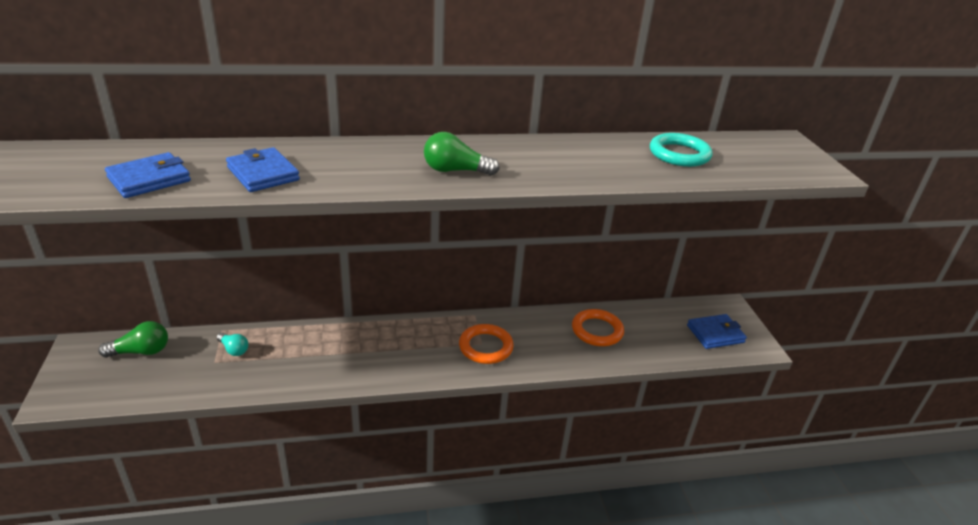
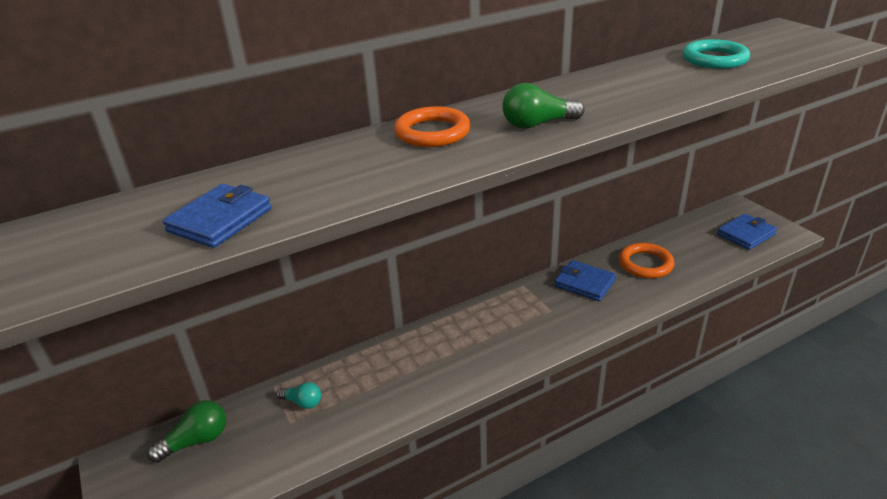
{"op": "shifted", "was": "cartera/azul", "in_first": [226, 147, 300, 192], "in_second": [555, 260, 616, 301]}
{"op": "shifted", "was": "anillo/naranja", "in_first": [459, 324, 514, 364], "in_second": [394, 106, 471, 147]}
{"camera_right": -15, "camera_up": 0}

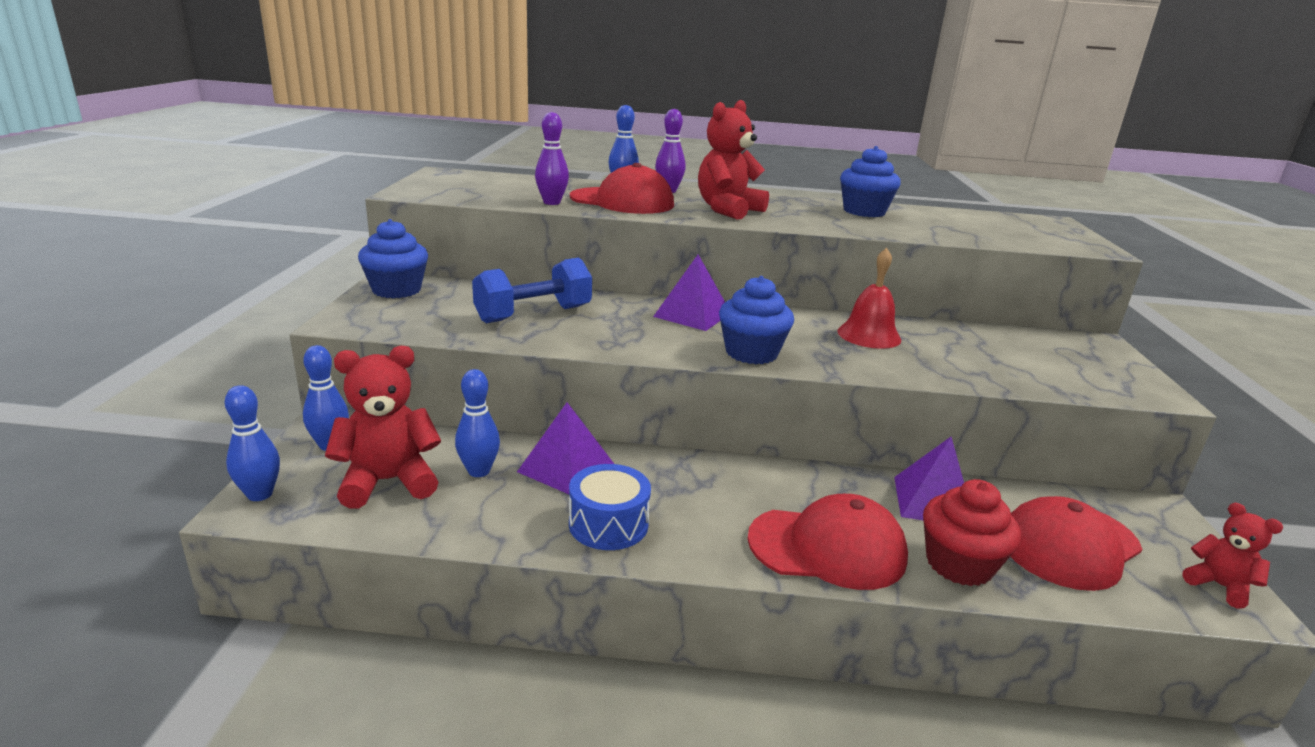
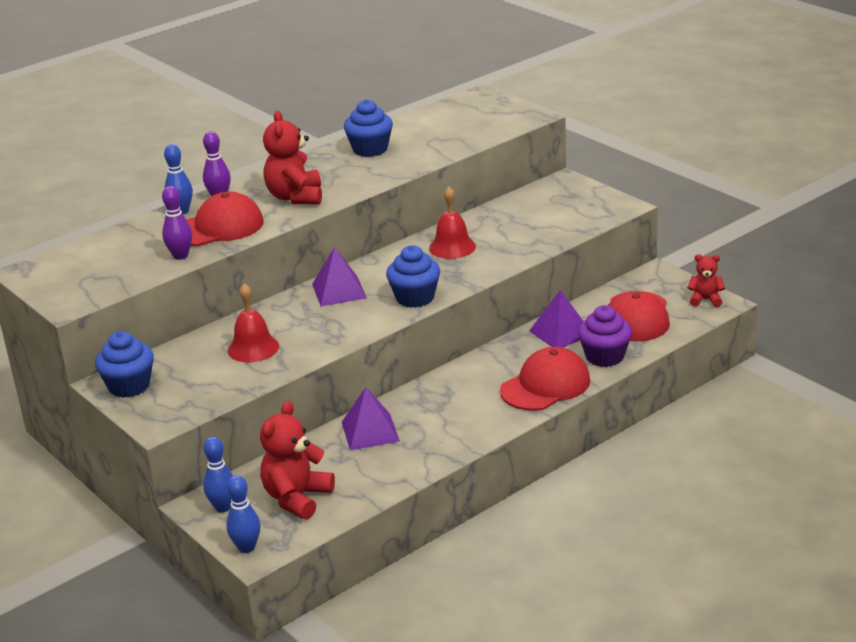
{"op": "gone", "was": "bolo/azul", "in_first": [455, 369, 500, 477]}
{"op": "gone", "was": "tambor/azul", "in_first": [569, 464, 651, 550]}
{"op": "swapped", "was": "mancuerna/azul", "now": "campana/rojo", "in_first": [472, 258, 592, 323], "in_second": [228, 284, 279, 362]}
{"op": "repainted", "was": "magdalena/rojo", "now": "magdalena/morado", "in_first": [923, 479, 1021, 586], "in_second": [578, 305, 632, 367]}
{"camera_right": -40, "camera_up": 5}

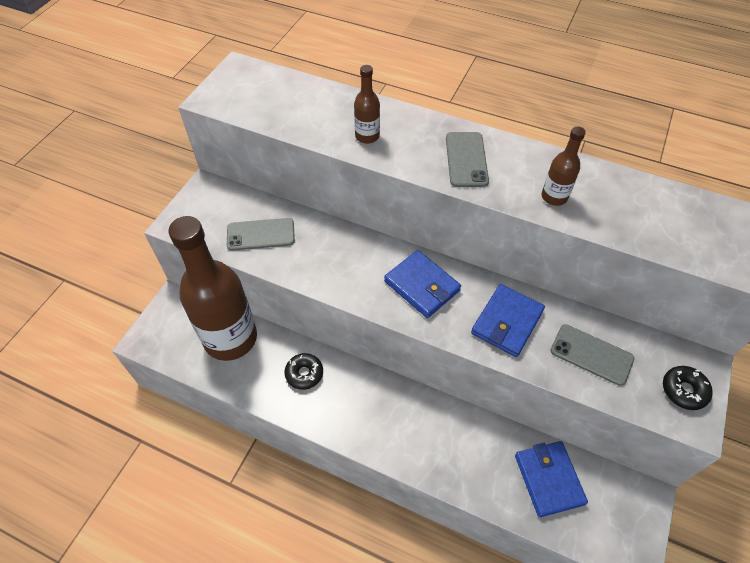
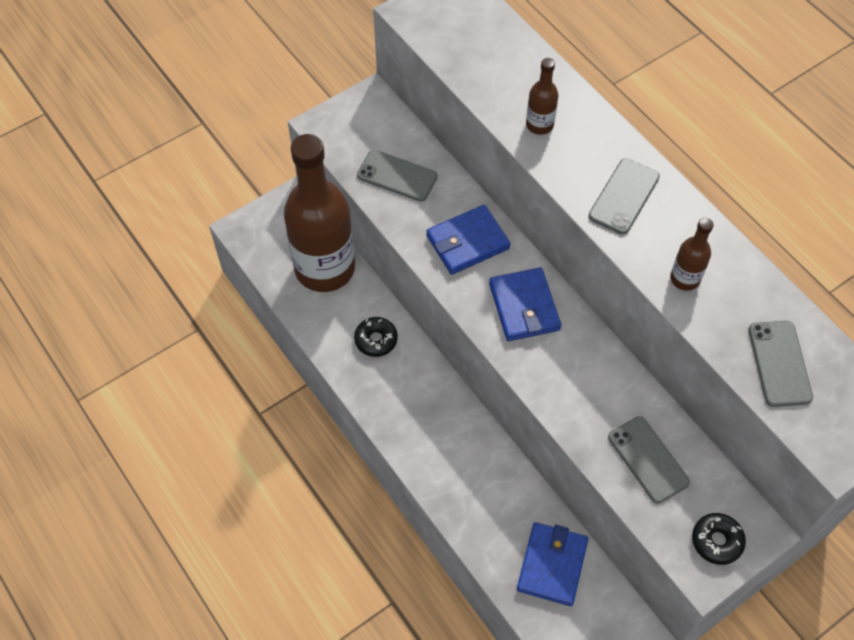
{"op": "new", "now": "móvil/gris", "in_second": [748, 321, 813, 407]}
{"op": "shifted", "was": "cartera/azul", "in_first": [471, 284, 545, 357], "in_second": [426, 205, 511, 275]}
{"camera_right": 30, "camera_up": 5}

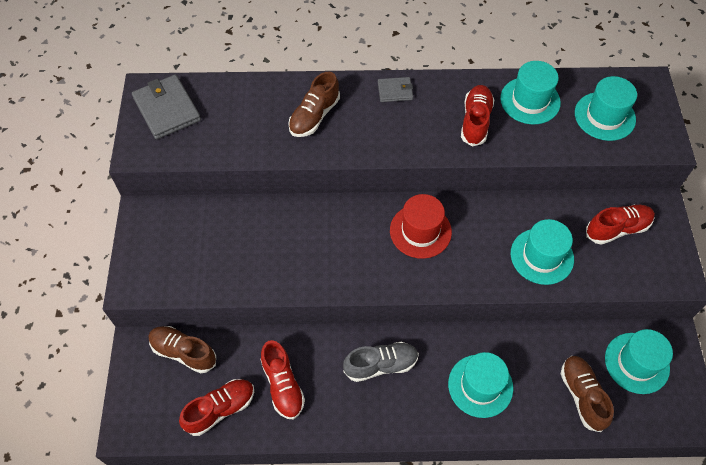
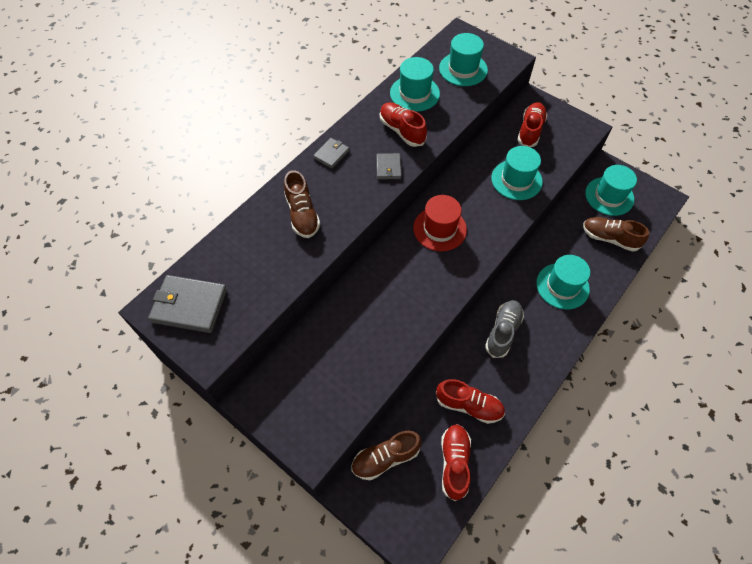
{"op": "new", "now": "cartera/gris", "in_second": [376, 153, 401, 180]}
{"camera_right": -50, "camera_up": 0}

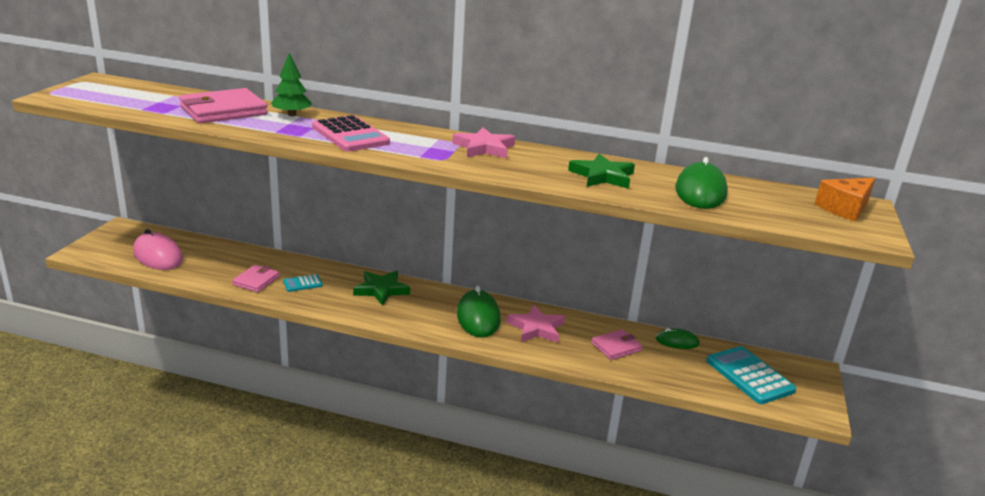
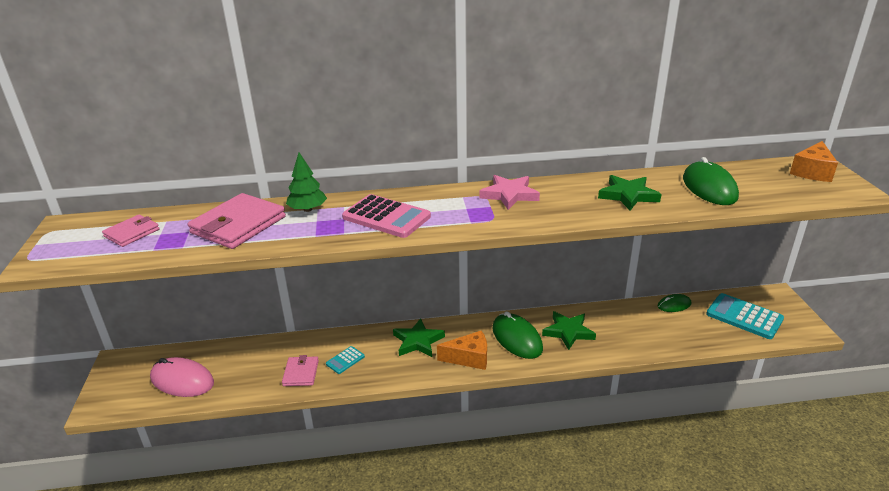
{"op": "new", "now": "queso/naranja", "in_second": [437, 331, 487, 370]}
{"op": "shifted", "was": "cartera/rosa", "in_first": [591, 329, 643, 360], "in_second": [102, 214, 160, 247]}
{"op": "repainted", "was": "estrella/rosa", "now": "estrella/verde", "in_first": [506, 305, 565, 343], "in_second": [542, 311, 596, 350]}
{"camera_right": -20, "camera_up": 5}

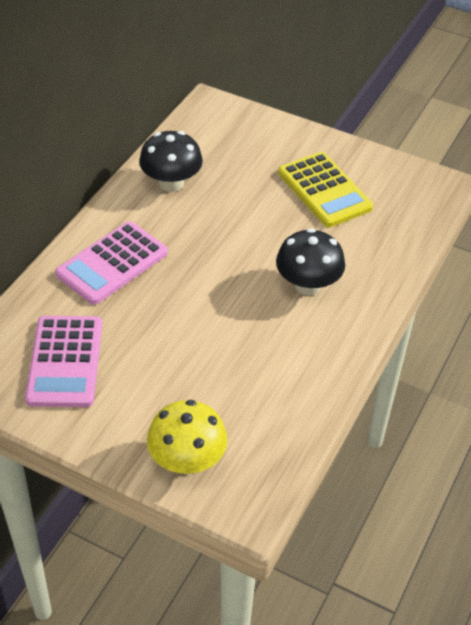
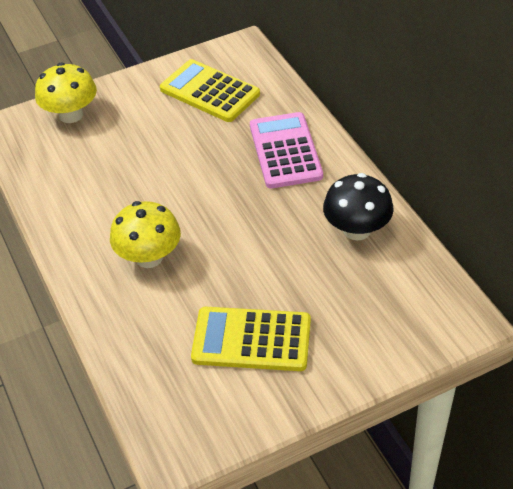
{"op": "repainted", "was": "calculadora/rosa", "now": "calculadora/amarillo", "in_first": [25, 316, 102, 407], "in_second": [160, 59, 260, 122]}
{"op": "repainted", "was": "seta/negro", "now": "seta/amarillo", "in_first": [276, 228, 345, 295], "in_second": [110, 201, 181, 268]}
{"camera_right": 130, "camera_up": 0}

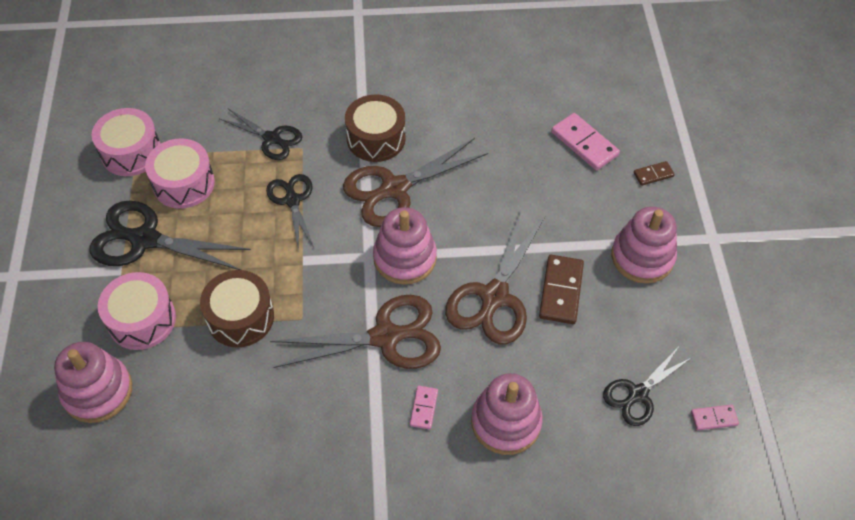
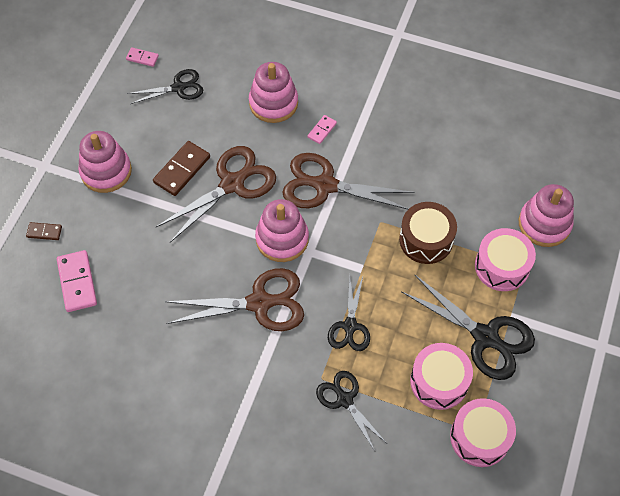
{"op": "gone", "was": "tambor/marrón", "in_first": [345, 94, 406, 162]}
{"camera_right": -155, "camera_up": 5}

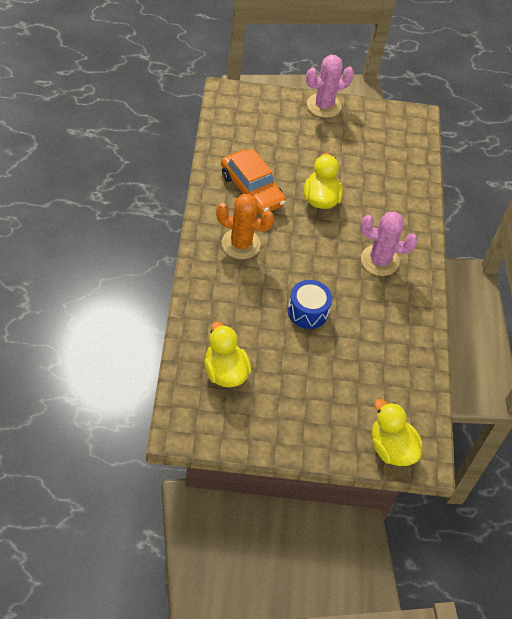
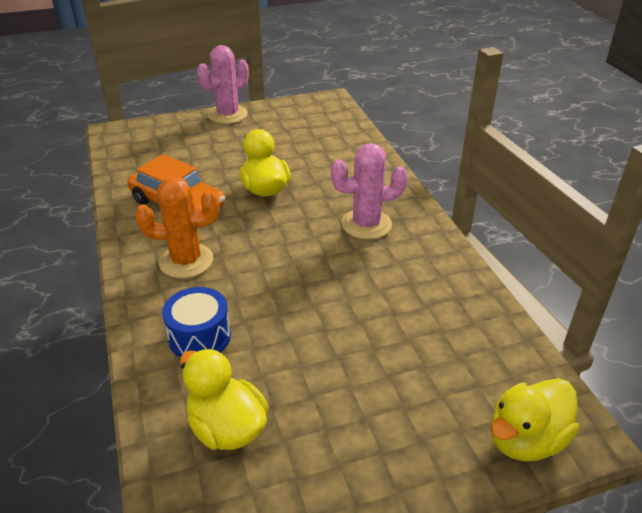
{"op": "shifted", "was": "tambor/azul", "in_first": [288, 280, 332, 329], "in_second": [162, 287, 231, 357]}
{"op": "rotated", "was": "pato/amarillo", "in_first": [372, 399, 422, 466], "in_second": [491, 378, 579, 461], "clockwise": -75}
{"camera_right": -15, "camera_up": -15}

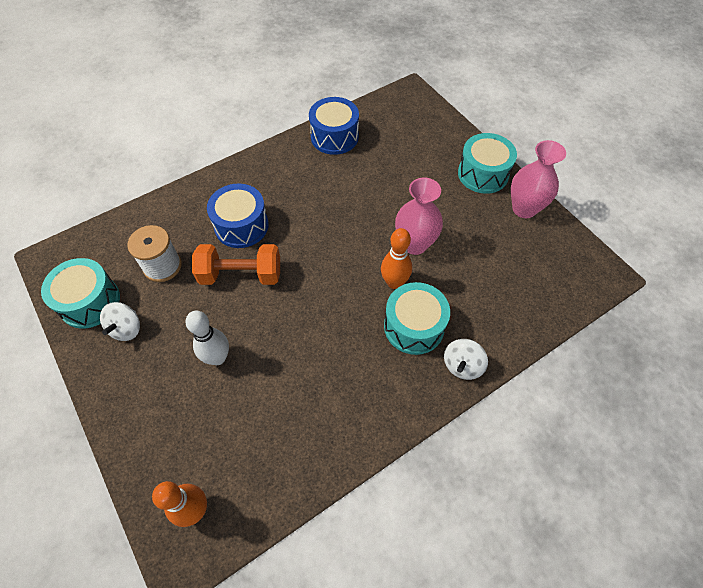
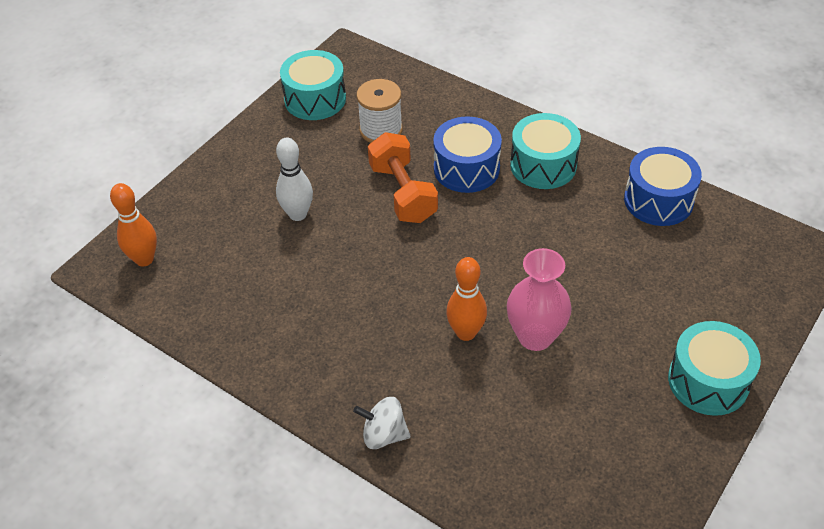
{"op": "gone", "was": "peonza/blanco", "in_first": [100, 302, 140, 341]}
{"op": "gone", "was": "florero/rosa", "in_first": [511, 140, 566, 218]}
{"op": "shifted", "was": "tambor/turquesa", "in_first": [384, 282, 450, 355], "in_second": [510, 113, 581, 189]}
{"camera_right": 70, "camera_up": -10}

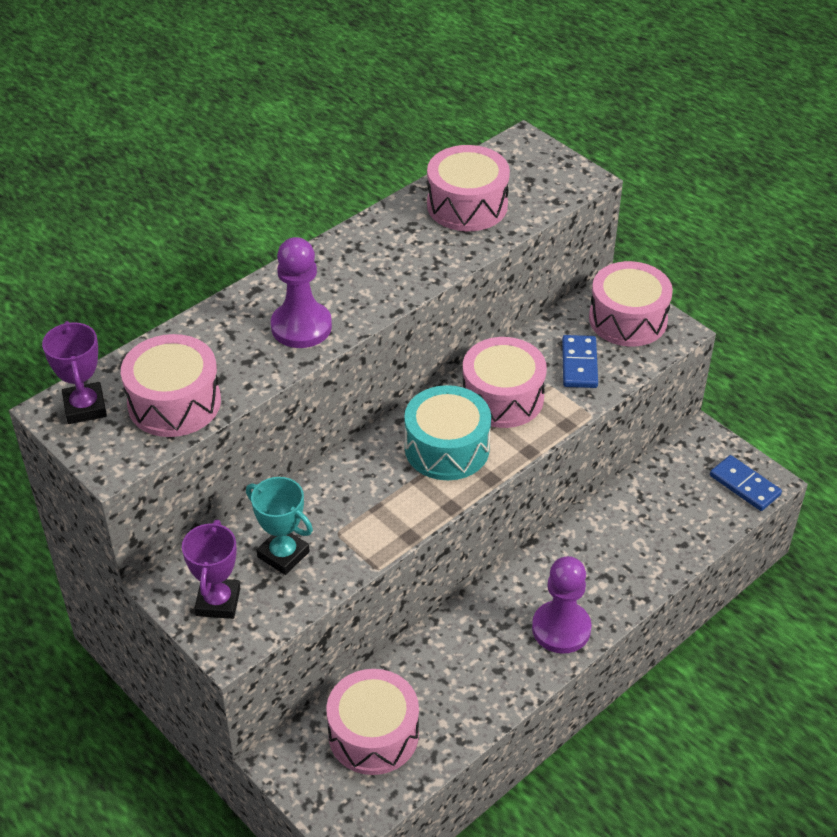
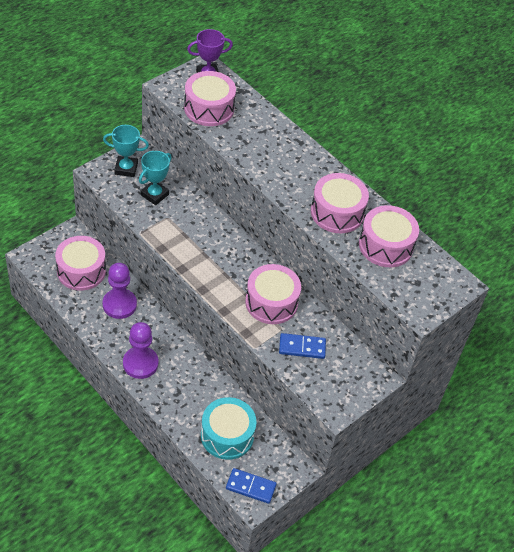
{"op": "shifted", "was": "peón/morado", "in_first": [271, 237, 332, 348], "in_second": [103, 263, 137, 319]}
{"op": "shifted", "was": "tambor/turquesa", "in_first": [404, 385, 491, 480], "in_second": [201, 397, 257, 460]}
{"op": "shifted", "was": "tambor/rosa", "in_first": [589, 261, 673, 346], "in_second": [311, 173, 369, 233]}
{"op": "repainted", "was": "trofeo/morado", "now": "trofeo/turquesa", "in_first": [182, 520, 240, 619], "in_second": [103, 125, 149, 177]}
{"op": "rotated", "was": "ficha de dominó/azul", "in_first": [710, 455, 782, 511], "in_second": [226, 468, 277, 504], "clockwise": 60}
{"camera_right": 85, "camera_up": 5}

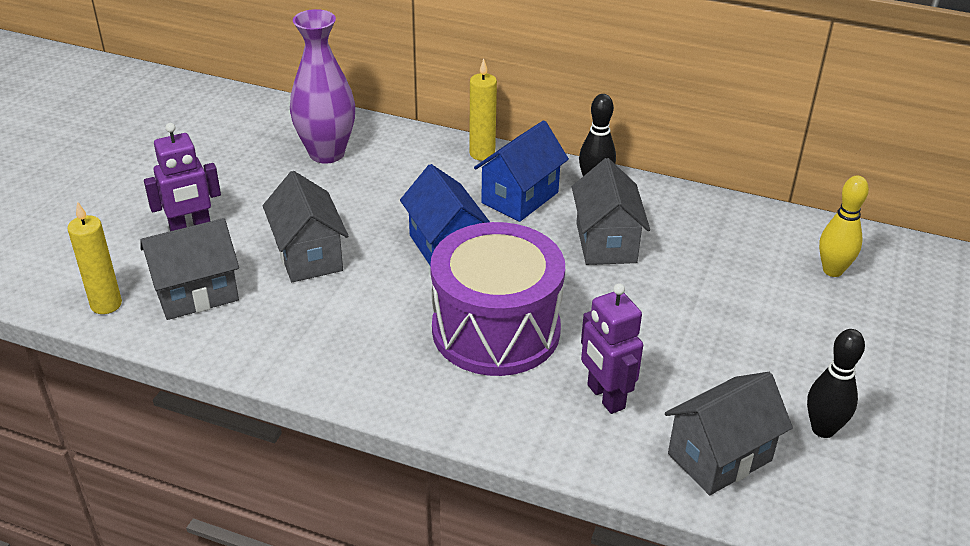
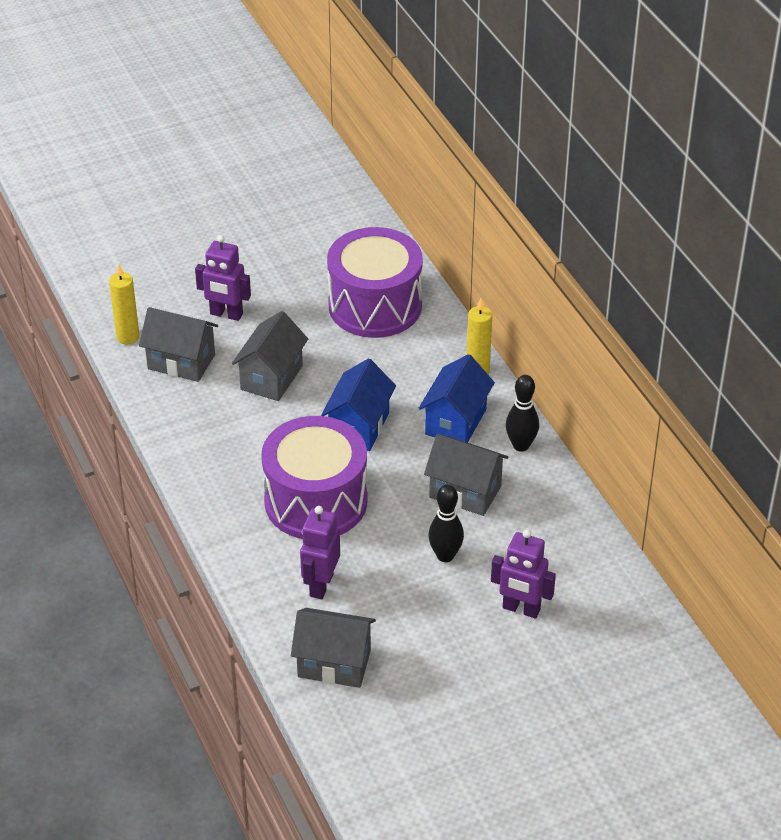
{"op": "gone", "was": "bolo/amarillo", "in_first": [819, 176, 869, 277]}
{"op": "new", "now": "robot/morado", "in_second": [491, 529, 556, 619]}
{"op": "shifted", "was": "bolo/negro", "in_first": [807, 329, 865, 438], "in_second": [428, 485, 464, 562]}
{"op": "swapped", "was": "florero/morado", "now": "tambor/morado", "in_first": [290, 9, 355, 164], "in_second": [327, 227, 423, 338]}
{"op": "rotated", "was": "casa/azul", "in_first": [474, 120, 569, 222], "in_second": [418, 354, 495, 443], "clockwise": -60}
{"op": "rotated", "was": "casa/gris", "in_first": [572, 158, 650, 265], "in_second": [424, 434, 509, 516], "clockwise": 75}
{"camera_right": 45, "camera_up": 5}

